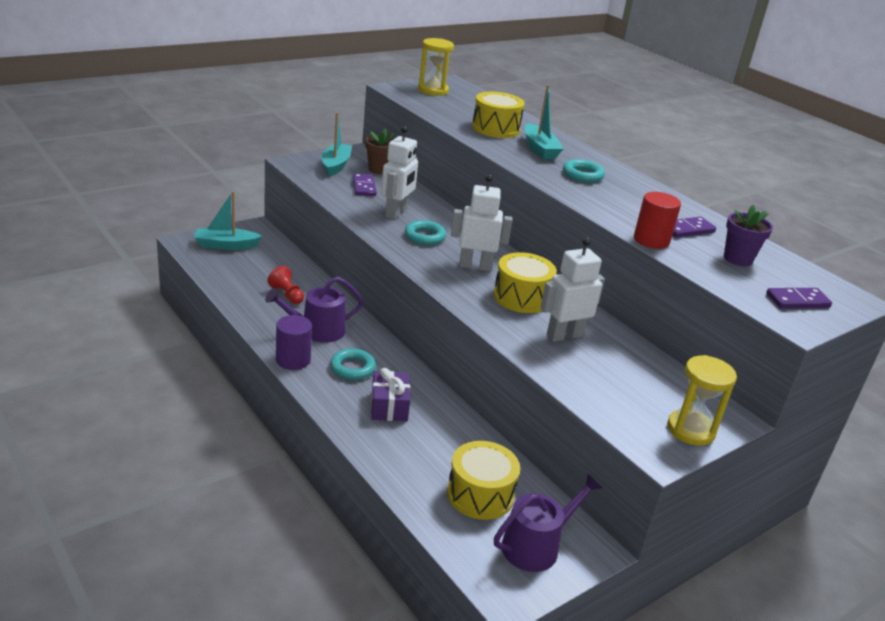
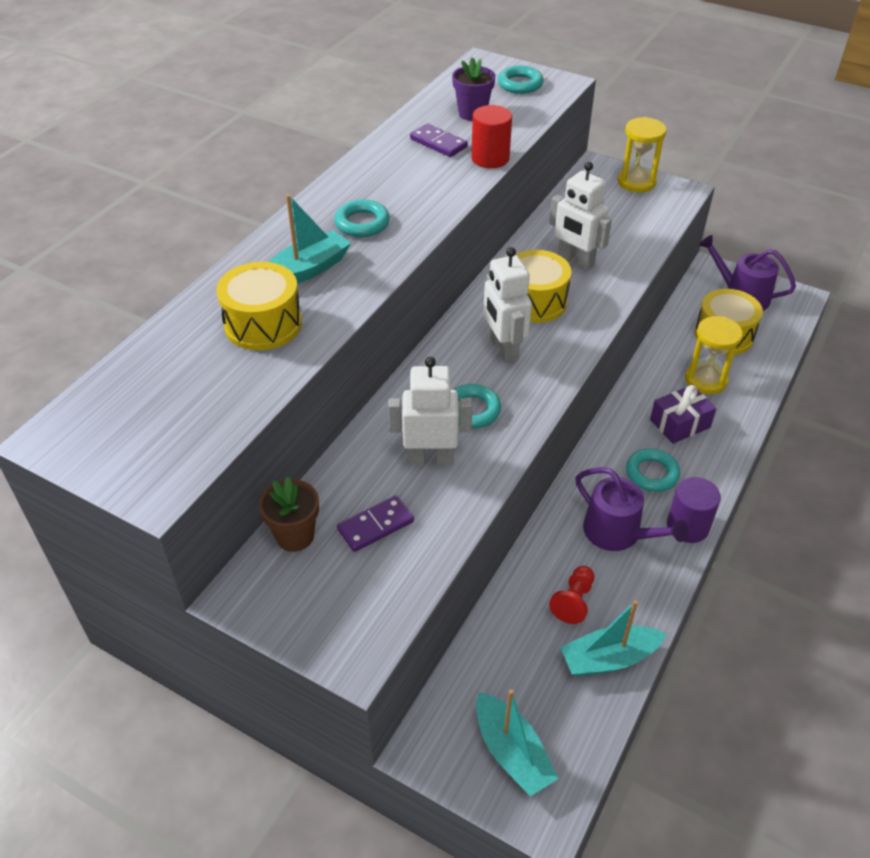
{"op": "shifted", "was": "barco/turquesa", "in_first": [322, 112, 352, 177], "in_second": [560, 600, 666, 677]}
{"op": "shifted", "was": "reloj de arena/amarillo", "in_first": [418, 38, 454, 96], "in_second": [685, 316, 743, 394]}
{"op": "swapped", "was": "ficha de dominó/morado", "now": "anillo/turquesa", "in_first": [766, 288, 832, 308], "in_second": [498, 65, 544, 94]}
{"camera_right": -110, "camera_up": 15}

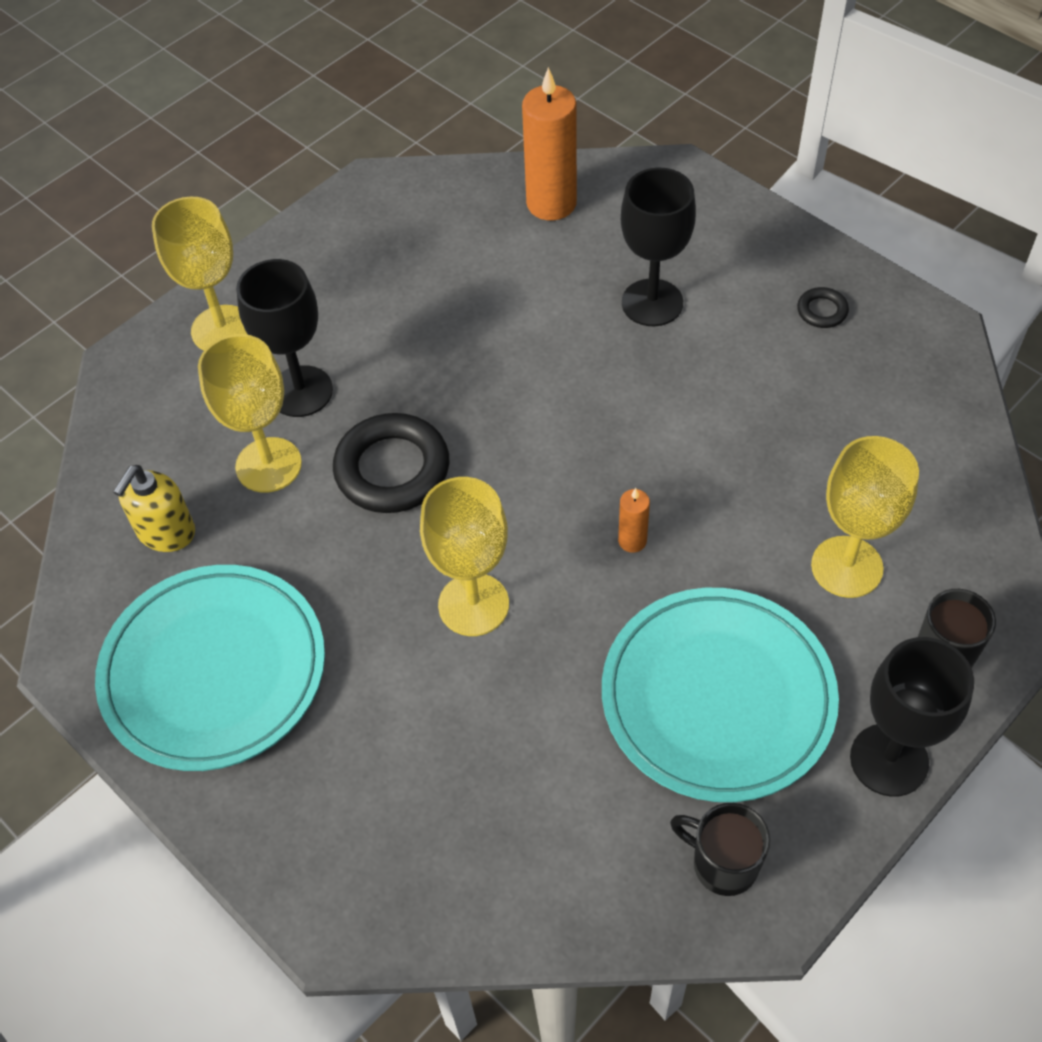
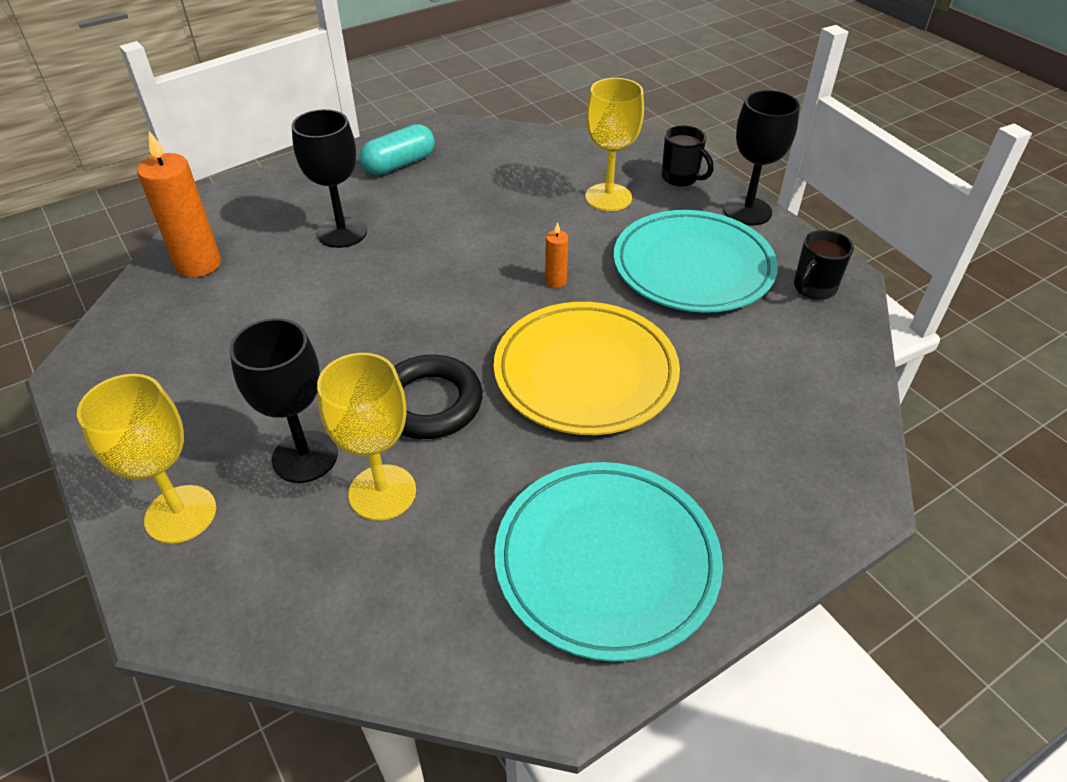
{"op": "gone", "was": "dispensador de jabón/amarillo", "in_first": [113, 465, 195, 552]}
{"op": "swapped", "was": "copa/amarillo", "now": "plato/amarillo", "in_first": [420, 477, 509, 636], "in_second": [494, 302, 680, 435]}
{"op": "swapped", "was": "anillo/negro", "now": "cápsula/turquesa", "in_first": [797, 287, 849, 328], "in_second": [359, 124, 435, 175]}
{"camera_right": -80, "camera_up": -10}

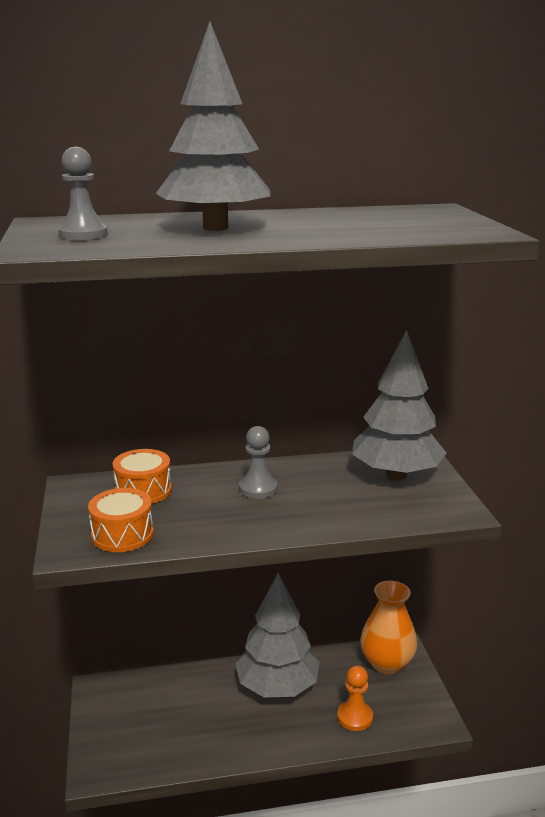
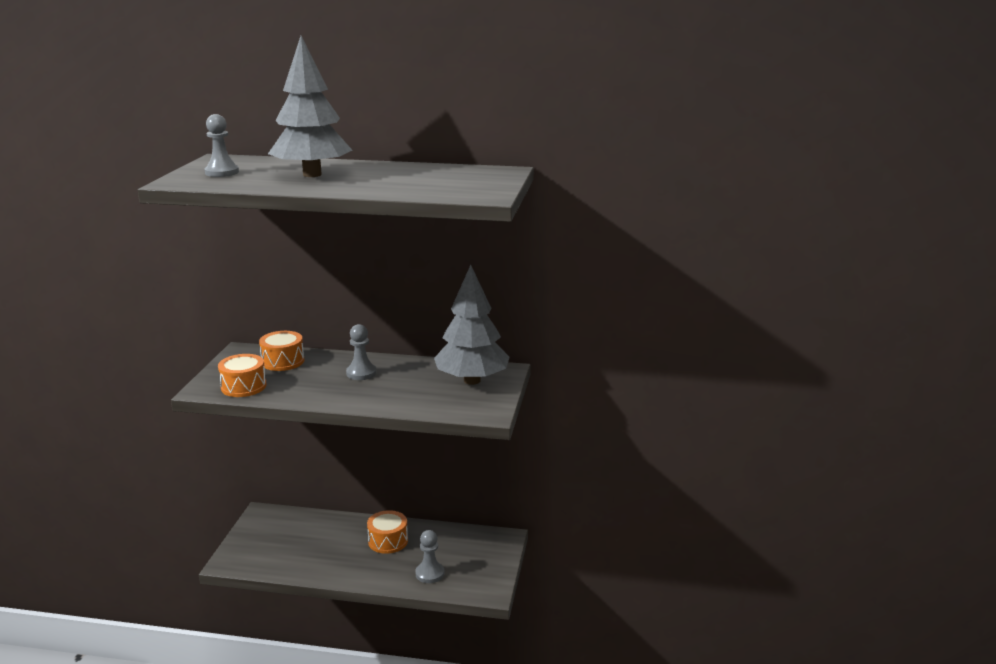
{"op": "gone", "was": "florero/naranja", "in_first": [360, 581, 417, 674]}
{"op": "swapped", "was": "árbol/gris", "now": "tambor/naranja", "in_first": [235, 574, 319, 697], "in_second": [367, 510, 408, 554]}
{"op": "repainted", "was": "peón/naranja", "now": "peón/gris", "in_first": [337, 665, 373, 731], "in_second": [415, 530, 445, 583]}
{"camera_right": 20, "camera_up": 0}

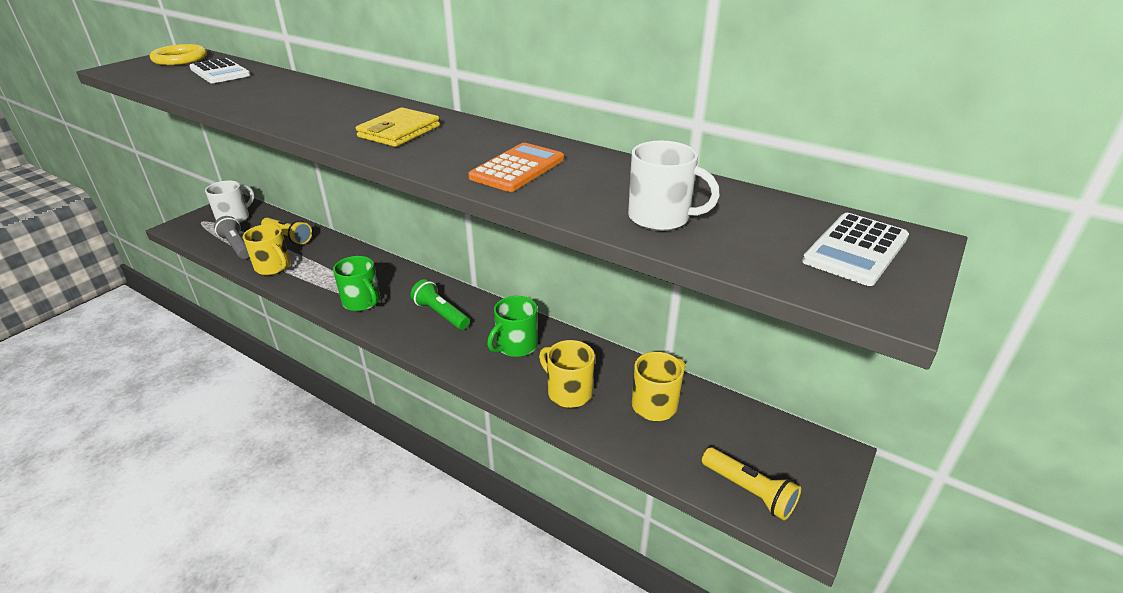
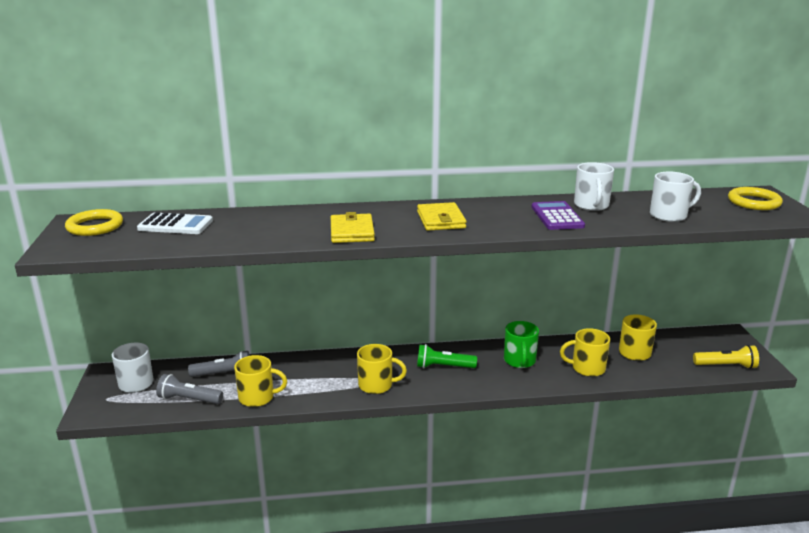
{"op": "new", "now": "cartera/amarillo", "in_second": [331, 212, 375, 243]}
{"op": "new", "now": "taza/blanco", "in_second": [574, 162, 614, 211]}
{"op": "swapped", "was": "calculadora/blanco", "now": "anillo/amarillo", "in_first": [802, 213, 909, 286], "in_second": [728, 187, 783, 210]}
{"op": "repainted", "was": "lámpara de mano/amarillo", "now": "lámpara de mano/gris", "in_first": [261, 218, 312, 244], "in_second": [188, 351, 250, 377]}
{"op": "repainted", "was": "taza/verde", "now": "taza/amarillo", "in_first": [333, 256, 380, 311], "in_second": [357, 344, 407, 394]}
{"op": "repainted", "was": "calculadora/naranja", "now": "calculadora/morado", "in_first": [468, 143, 564, 192], "in_second": [532, 201, 585, 230]}
{"camera_right": -40, "camera_up": -10}

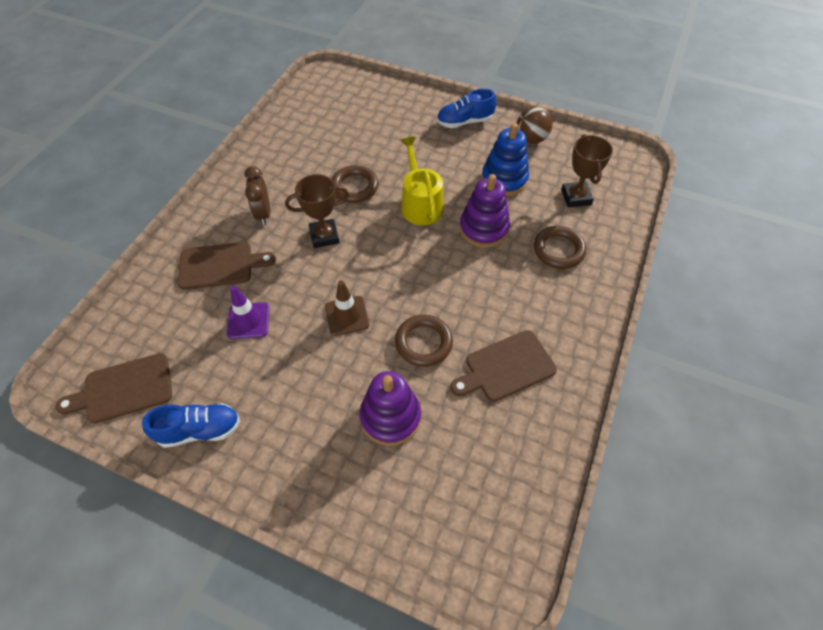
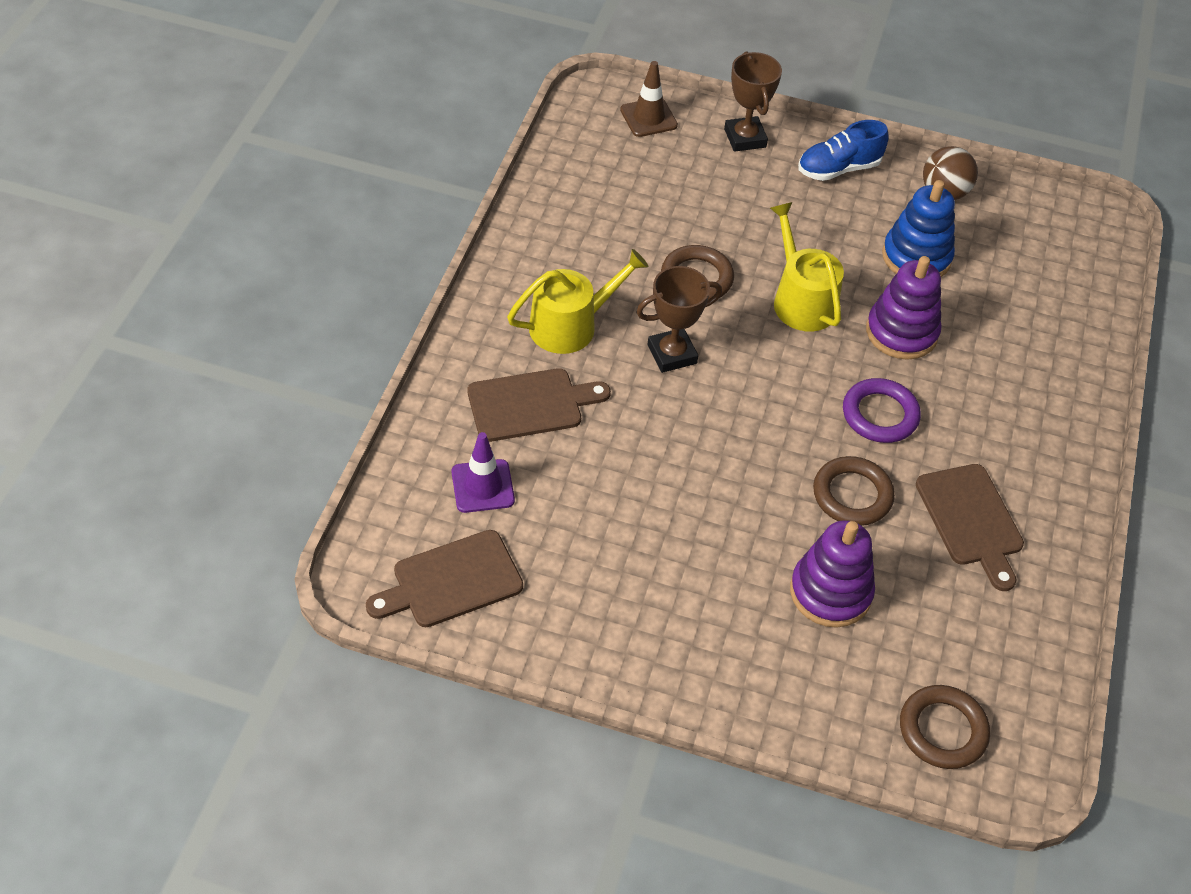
{"op": "gone", "was": "zapato/azul", "in_first": [142, 403, 240, 448]}
{"op": "new", "now": "anillo/morado", "in_second": [843, 378, 921, 443]}
{"op": "shifted", "was": "cono de tráfico/morado", "in_first": [227, 286, 270, 339], "in_second": [451, 432, 515, 513]}
{"op": "shifted", "was": "cono de tráfico/marrón", "in_first": [325, 280, 369, 336], "in_second": [620, 61, 678, 137]}
{"op": "shifted", "was": "anillo/marrón", "in_first": [534, 226, 587, 269], "in_second": [900, 685, 990, 769]}
{"op": "shifted", "was": "trofeo/marrón", "in_first": [561, 134, 613, 207], "in_second": [724, 51, 782, 152]}
{"op": "swapped", "was": "despertador/marrón", "now": "regadera/amarillo", "in_first": [244, 166, 270, 225], "in_second": [507, 249, 648, 354]}
{"op": "rotated", "was": "tabla de cortar/marrón", "in_first": [451, 330, 557, 402], "in_second": [916, 464, 1024, 591], "clockwise": -75}
{"camera_right": -10, "camera_up": -5}

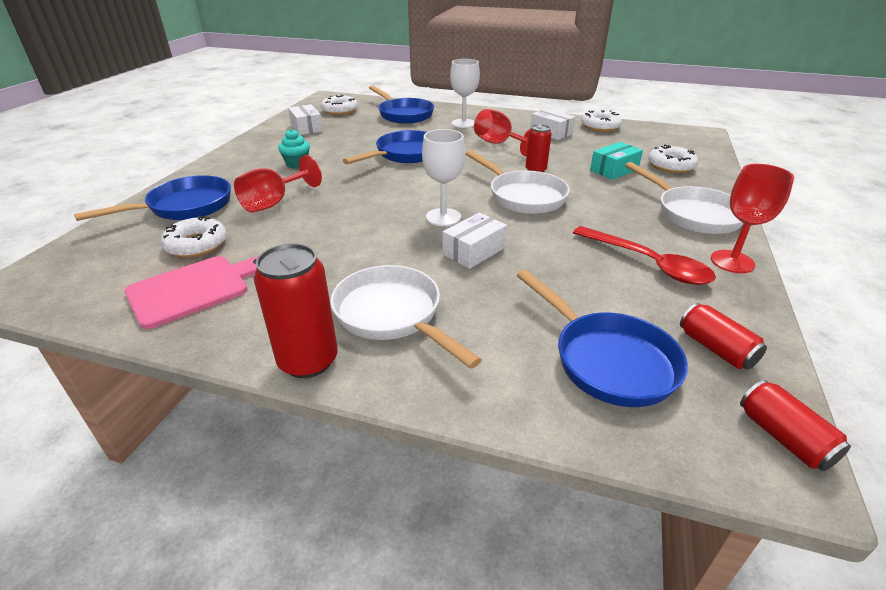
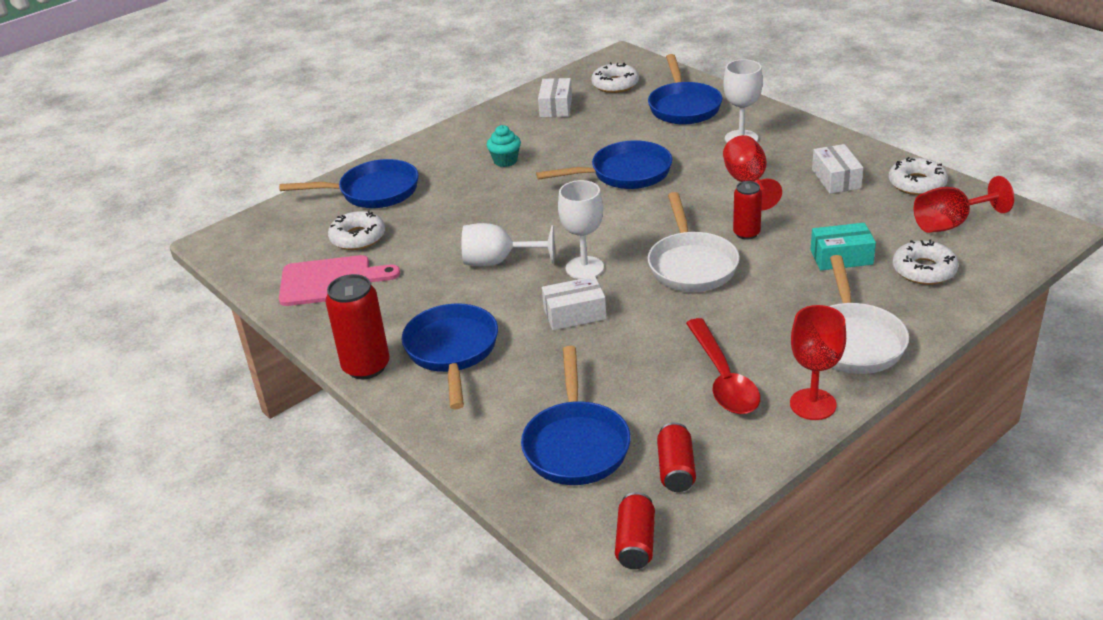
{"op": "new", "now": "copa/blanco", "in_second": [462, 223, 555, 266]}
{"op": "shifted", "was": "copa/rojo", "in_first": [234, 155, 322, 213], "in_second": [914, 176, 1014, 233]}
{"op": "repainted", "was": "sartén/blanco", "now": "sartén/azul", "in_first": [330, 265, 482, 369], "in_second": [402, 304, 498, 409]}
{"camera_right": 35, "camera_up": 0}

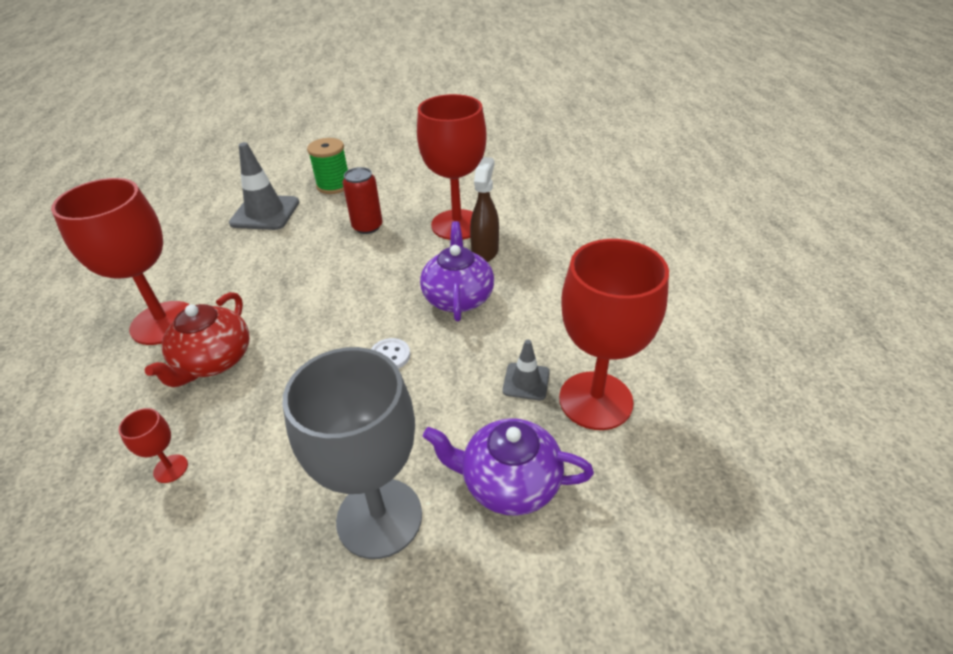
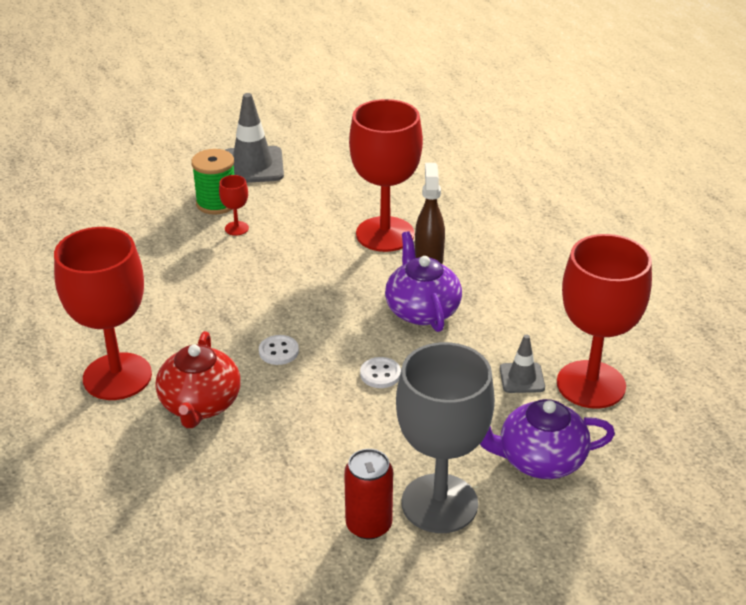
{"op": "new", "now": "botón/blanco", "in_second": [259, 335, 299, 365]}
{"op": "shifted", "was": "copa/rojo", "in_first": [119, 408, 188, 483], "in_second": [219, 175, 249, 236]}
{"op": "shifted", "was": "cono de tráfico/gris", "in_first": [229, 142, 299, 230], "in_second": [225, 93, 284, 183]}
{"op": "shifted", "was": "lata/rojo", "in_first": [343, 167, 382, 234], "in_second": [344, 449, 393, 539]}
{"camera_right": -15, "camera_up": -5}

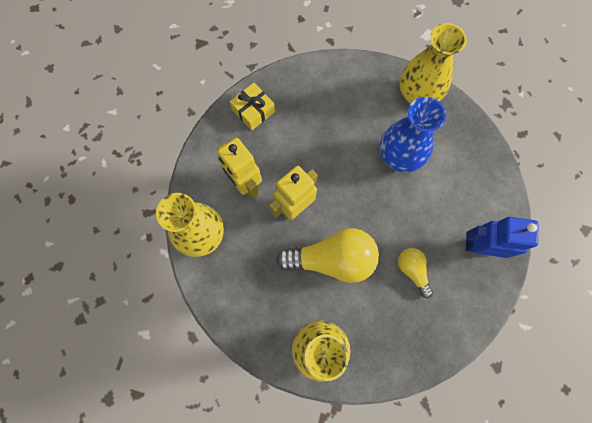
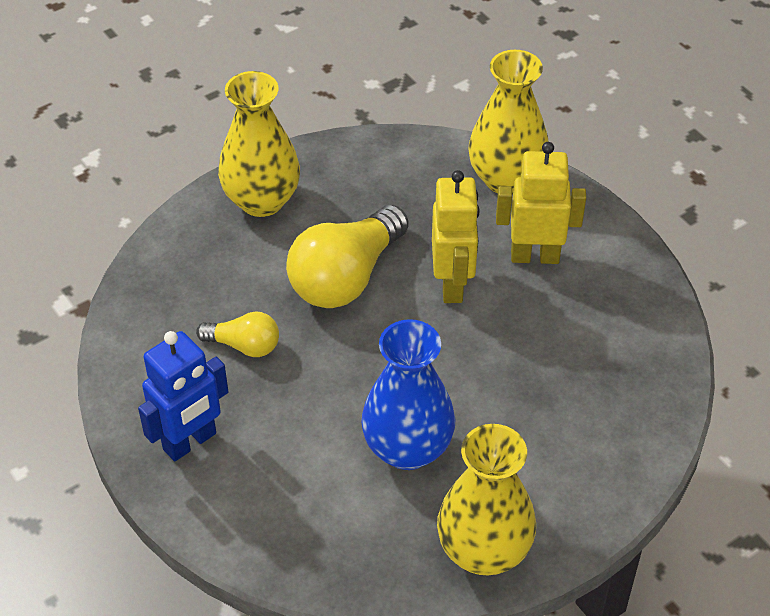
{"op": "gone", "was": "regalo/amarillo", "in_first": [230, 83, 275, 130]}
{"camera_right": 130, "camera_up": -25}

